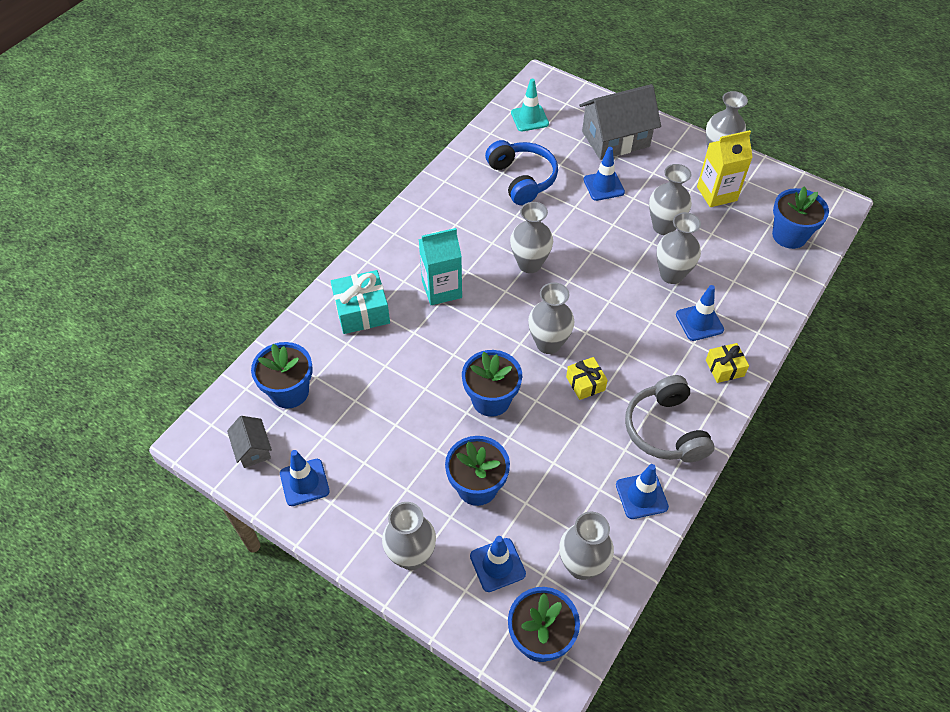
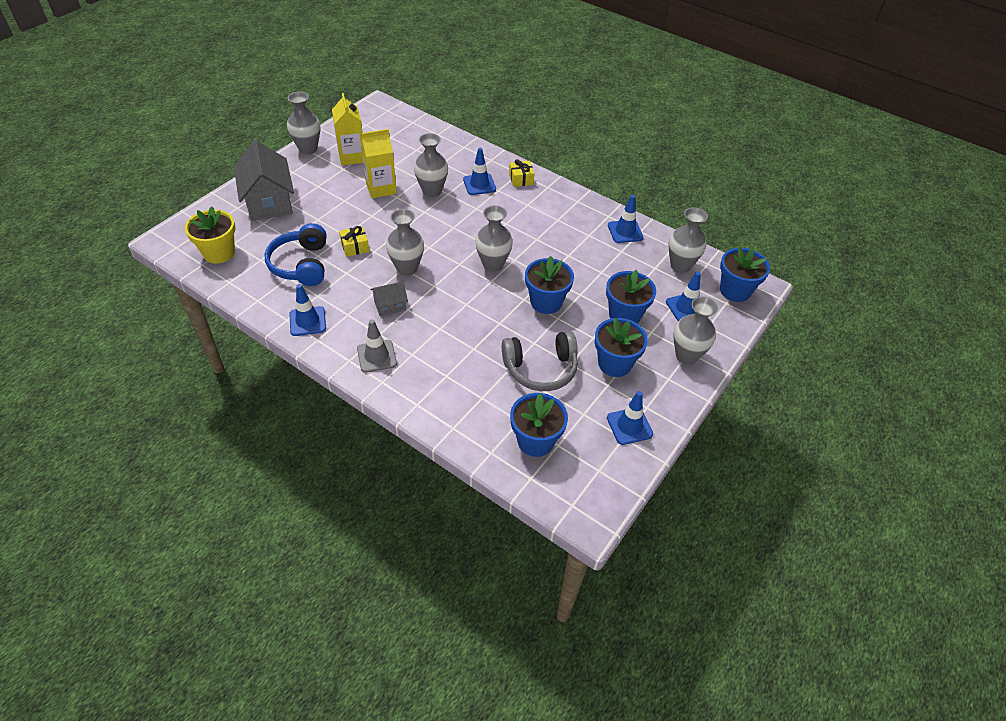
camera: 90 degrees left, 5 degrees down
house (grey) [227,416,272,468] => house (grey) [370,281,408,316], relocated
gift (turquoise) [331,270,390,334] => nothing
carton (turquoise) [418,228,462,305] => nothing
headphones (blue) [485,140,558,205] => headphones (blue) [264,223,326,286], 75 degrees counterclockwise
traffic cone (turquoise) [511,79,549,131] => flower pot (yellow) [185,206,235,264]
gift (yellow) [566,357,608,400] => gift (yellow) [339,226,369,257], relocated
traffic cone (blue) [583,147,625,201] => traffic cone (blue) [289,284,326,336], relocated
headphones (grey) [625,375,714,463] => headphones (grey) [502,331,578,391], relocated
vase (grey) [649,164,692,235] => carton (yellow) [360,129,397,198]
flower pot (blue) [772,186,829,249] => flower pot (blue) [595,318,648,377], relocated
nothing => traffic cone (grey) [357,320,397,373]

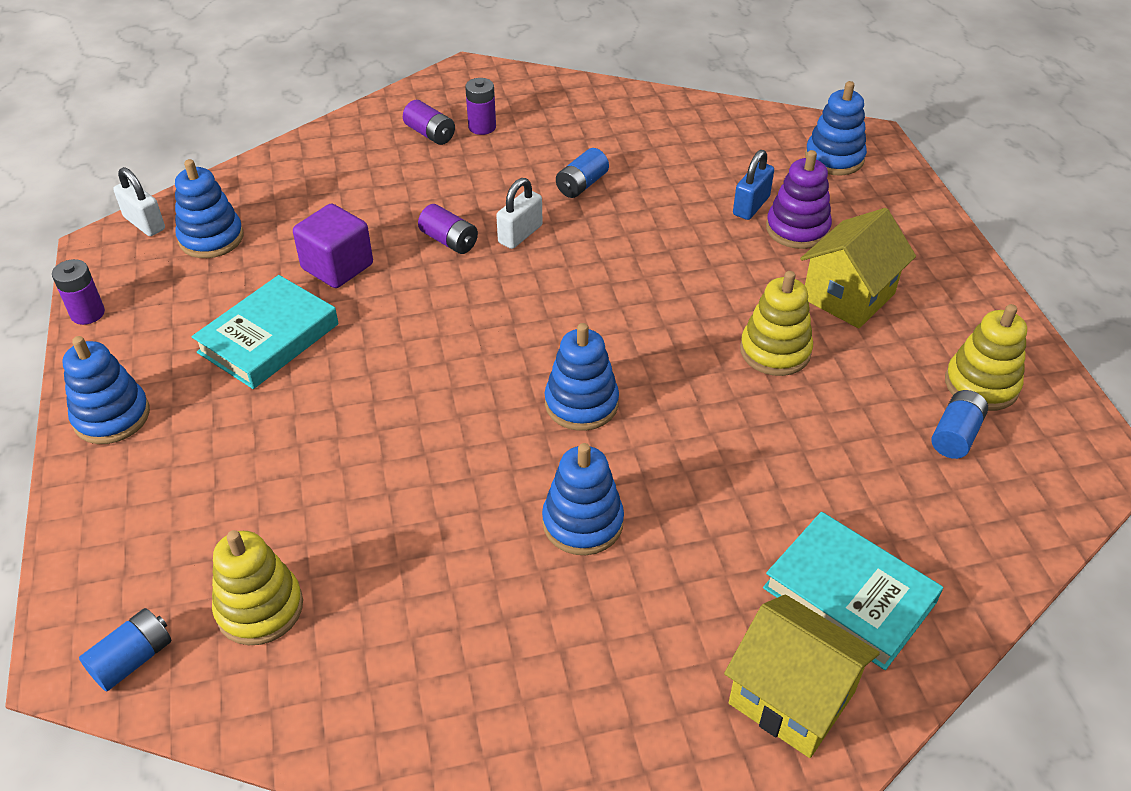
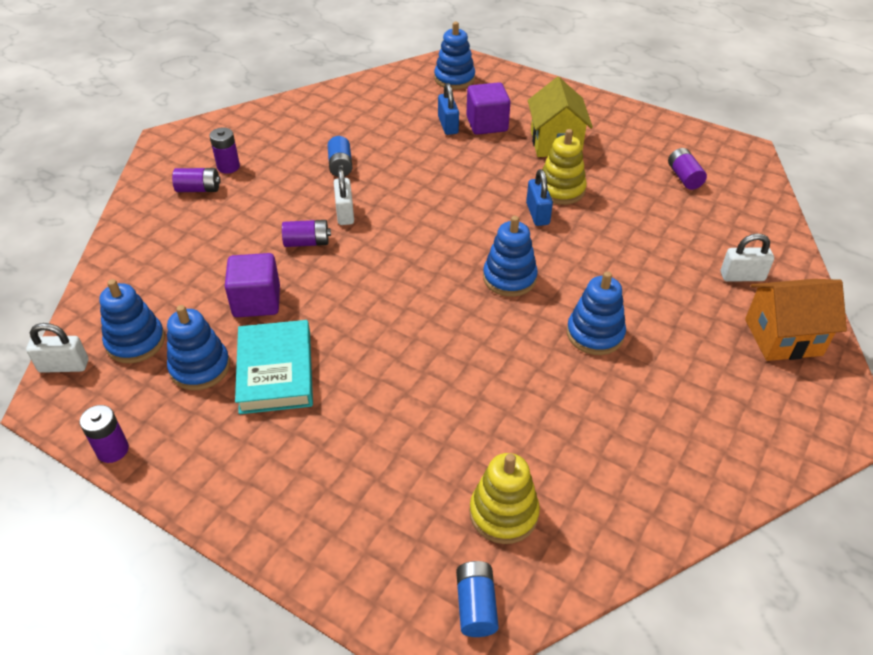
camera: 45 degrees left, 0 degrees up
stacking toy (blue) [62,336,150,444] => stacking toy (blue) [167,305,230,390], relocated
house (yellow) [724,594,880,758] => house (orange) [745,279,847,361]
book (turquoise) [763,512,943,670] => padlock (white) [721,233,774,282]
stacking toy (purple) [766,150,832,249] => cube (purple) [466,82,511,135]
battery (blue) [931,390,988,459] => battery (purple) [668,148,707,190]
stacking toy (yellow) [945,304,1027,411] => nothing
nothing => padlock (blue) [526,169,553,226]

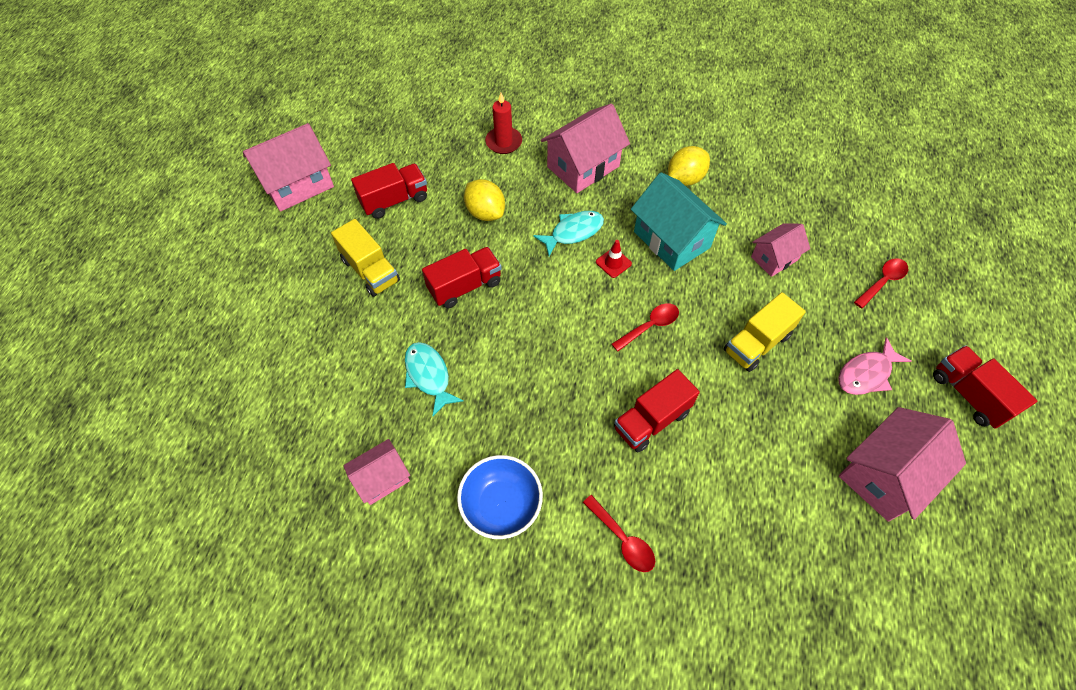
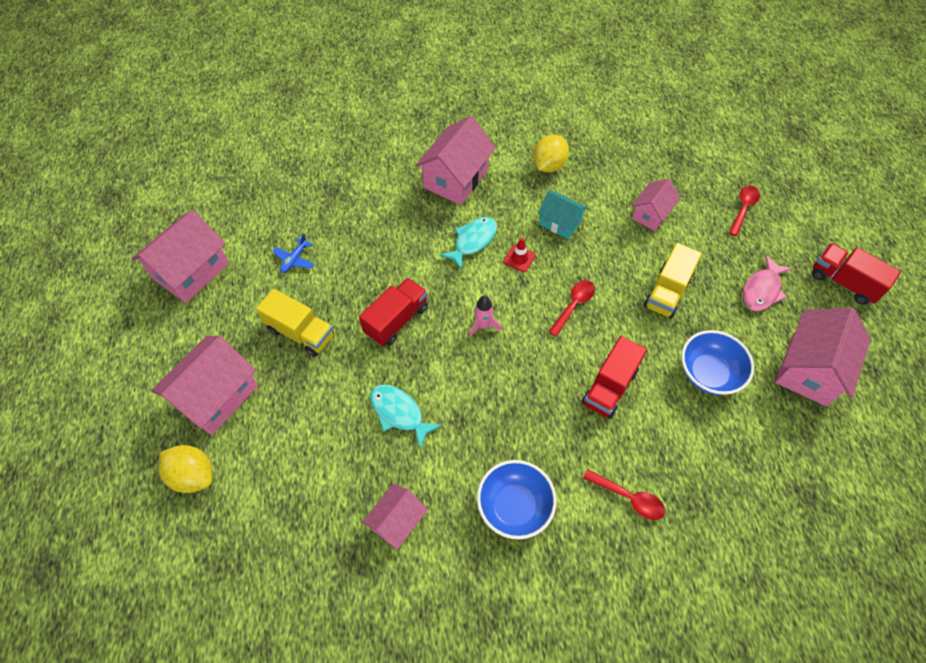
camera: 20 degrees left, 0 degrees up
truck (red) [351,163,427,219] => plane (blue) [272,234,315,273]
lemon (yellow) [464,179,505,221] => lemon (yellow) [158,445,212,493], relocated
candle (red) [485,93,522,154] => nothing
house (turquoise) [631,172,727,271] => house (turquoise) [538,191,588,239], x0.59
nothing => house (pink) [151,335,258,435]
nothing => rocket (pink) [469,295,501,337]
nothing => bowl (blue) [681,330,754,395]

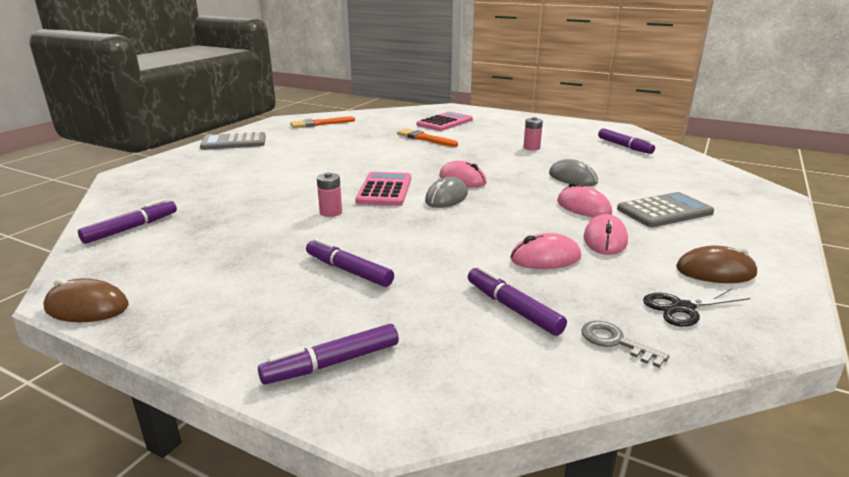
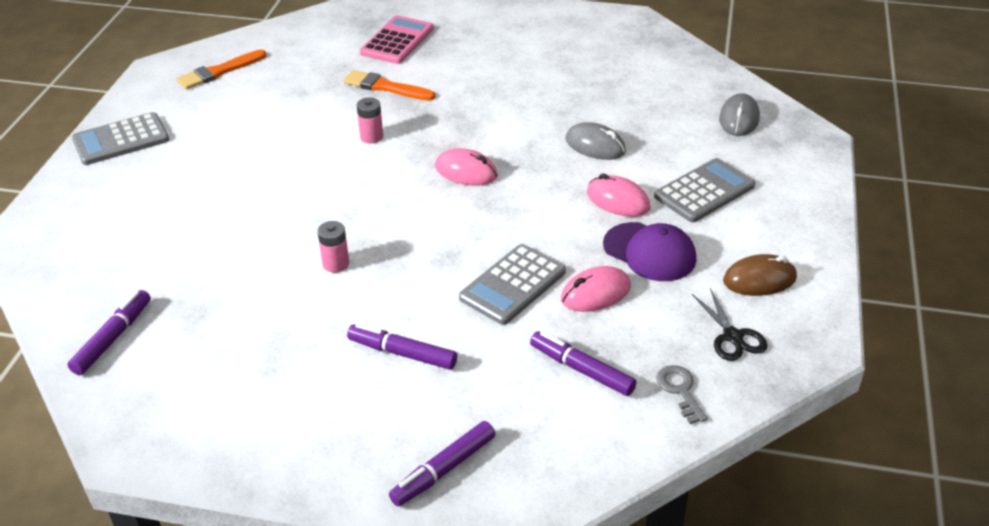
camera: 15 degrees left, 15 degrees up
mouse (brown) [43,278,129,322] => nothing
calculator (pink) [355,172,411,206] => nothing
mouse (grey) [425,176,468,208] => mouse (grey) [719,93,760,136], relocated
battery (pink) [523,117,543,150] => battery (pink) [357,97,383,143], relocated
key (grey) [581,321,669,368] => key (grey) [656,365,708,424], 45 degrees clockwise
mouse (pink) [584,214,628,255] => cap (purple) [603,222,696,281]
marker (purple) [598,128,655,154] => nothing
scissors (black) [643,288,750,327] => scissors (black) [692,288,768,361], 75 degrees counterclockwise
nothing => calculator (grey) [459,244,566,325]

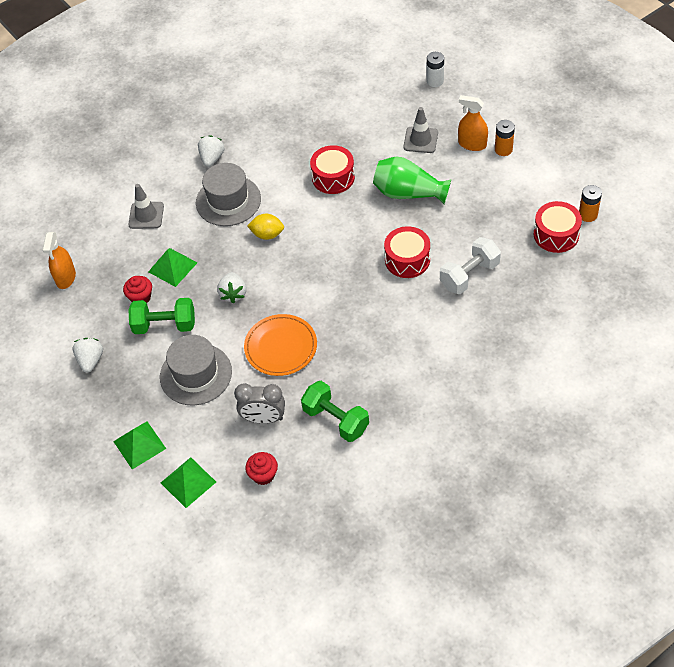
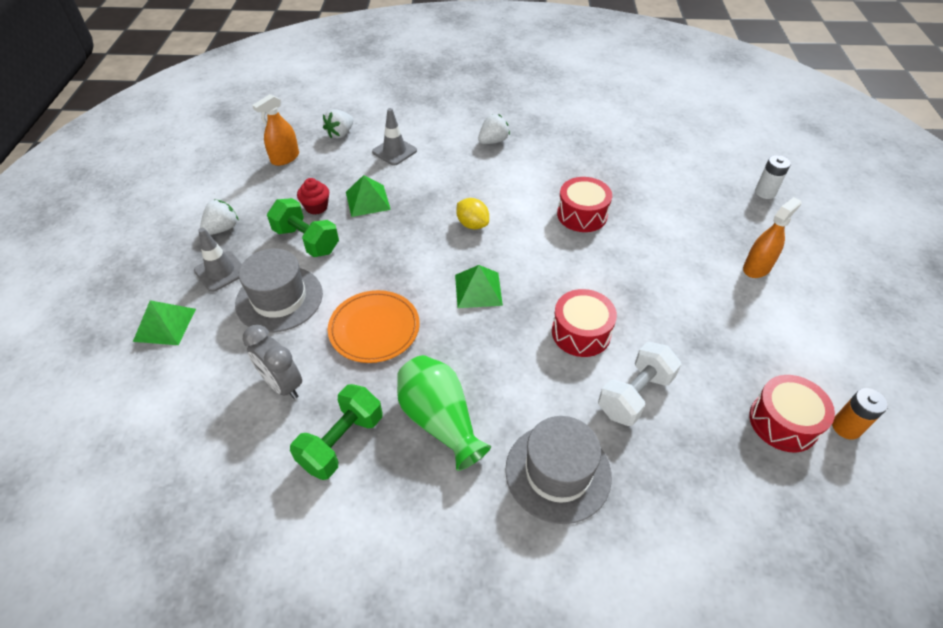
camera: 35 degrees right, 5 degrees down
pyramid (green) [161,457,216,508] => pyramid (green) [455,265,503,308], relocated
hat (grey) [196,163,261,226] => hat (grey) [505,416,612,524], relocated
strawberry (white) [217,272,246,304] => strawberry (white) [323,109,354,139], relocated
cupcake (red) [245,452,278,485] => nothing
dumbbell (green) [301,381,369,442] => dumbbell (green) [290,384,382,480], 45 degrees clockwise
vase (green) [373,157,451,204] => vase (green) [397,355,491,471], relocated
traffic cone (grey) [403,107,438,153] => traffic cone (grey) [194,228,242,292], relocated
dumbbell (white) [440,237,501,294] => dumbbell (white) [598,342,682,426], 45 degrees counterclockwise
spray bottle (orange) [458,95,488,151] => spray bottle (orange) [743,197,801,278], 75 degrees clockwise
battery (orange) [495,120,515,156] => nothing

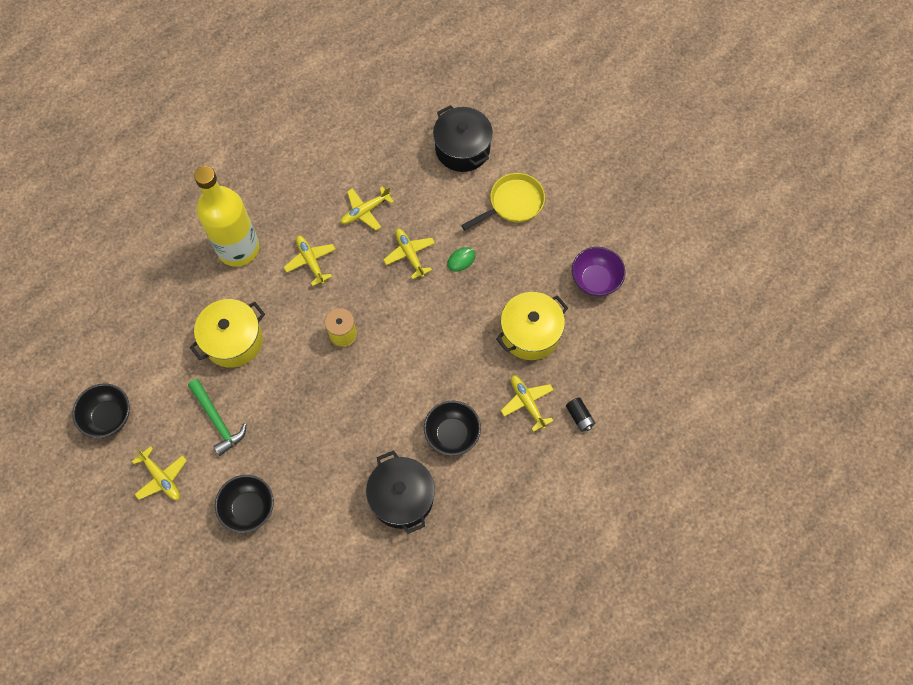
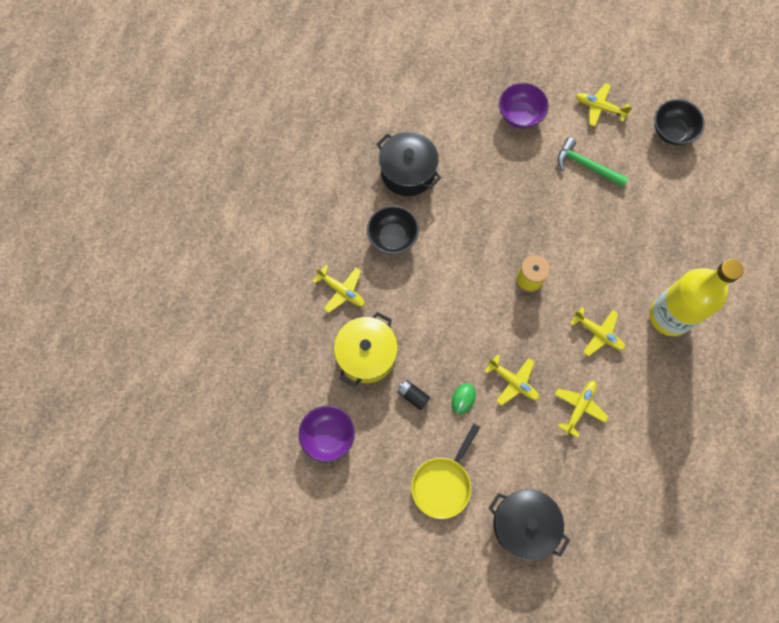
camera: 155 degrees right, 5 degrees up
pot (yellow) [190,299,265,368] => nothing
bowl (black) [215,475,274,533] => bowl (purple) [499,83,549,129]
battery (black) [566,397,595,432] => battery (black) [397,380,430,410], relocated

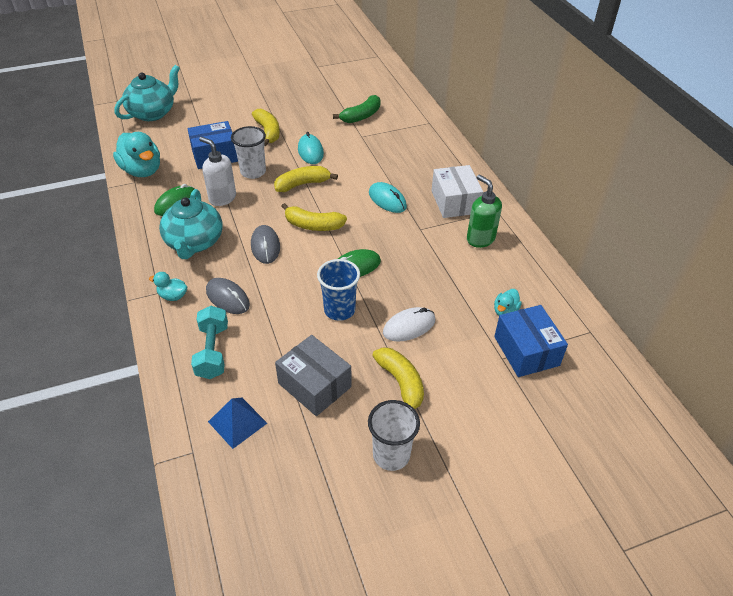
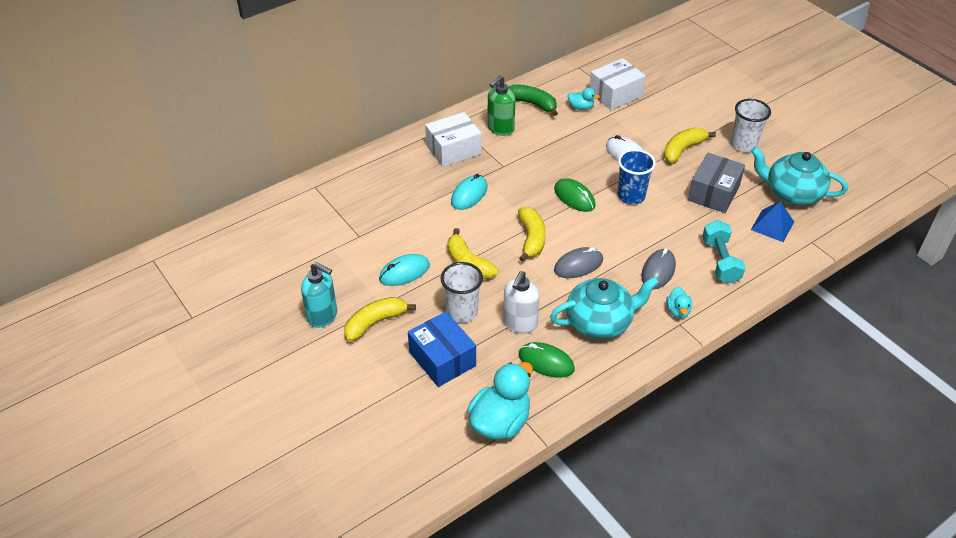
camera: 105 degrees left, 0 degrees up
teapot (turquoise) [114,65,180,121] => teapot (turquoise) [751,147,848,205], relocated
dumbbell (turquoise) [191,306,228,379] => dumbbell (turquoise) [702,220,745,284], 75 degrees counterclockwise
banana (green) [333,95,381,123] => banana (green) [508,84,558,116], relocated
box (blue) [494,305,568,377] => box (white) [589,58,646,110]
nothing => soap dispenser (turquoise) [301,262,337,328]

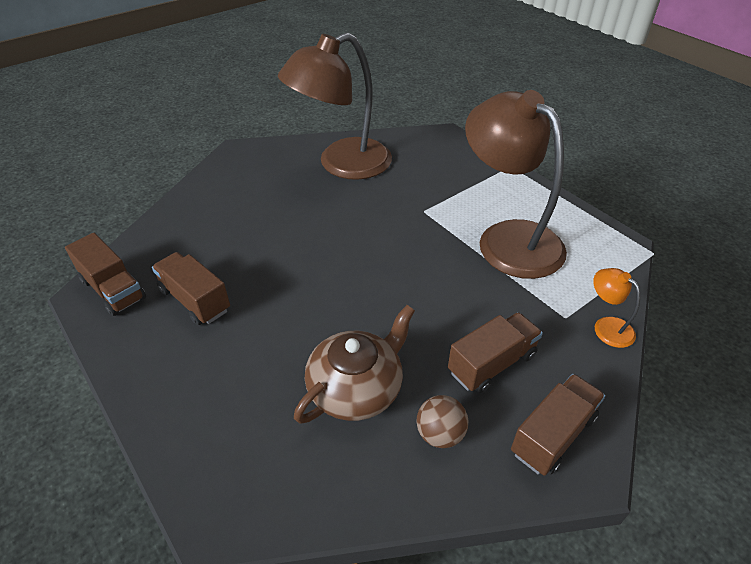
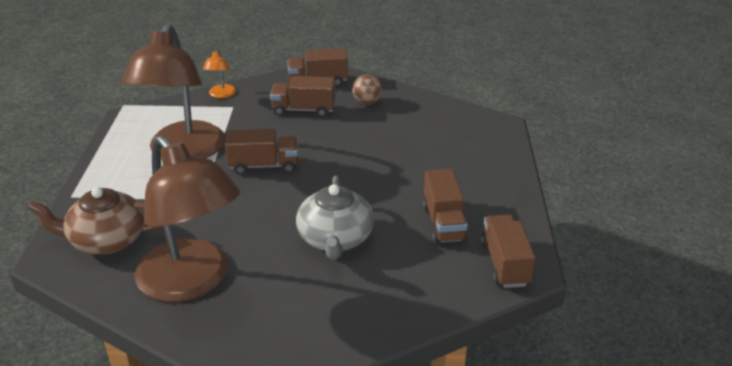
camera: 140 degrees left, 10 degrees down
lamp (brown) [278,33,392,180] => lamp (brown) [134,135,240,302], 45 degrees clockwise
teapot (brown) [294,305,415,424] => teapot (brown) [28,187,158,254], relocated
nothing => truck (brown) [225,129,298,175]
nothing => teapot (grey) [296,176,374,259]

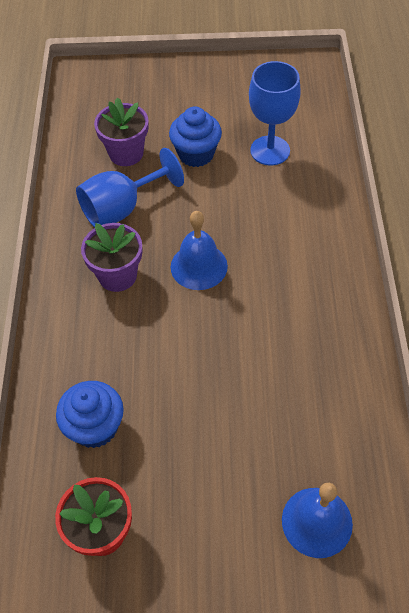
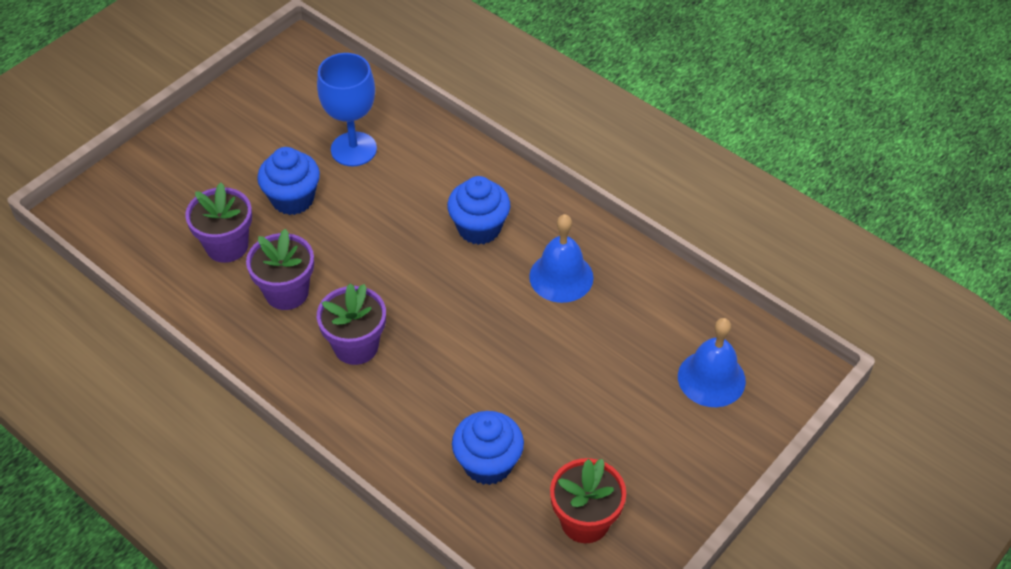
camera: 50 degrees left, 5 degrees down
goblet (blue) [76,148,184,228] => flower pot (purple) [246,229,314,310]
bell (blue) [171,211,228,290] => bell (blue) [529,214,594,303], relocated
nothing => cupcake (blue) [447,176,511,245]

